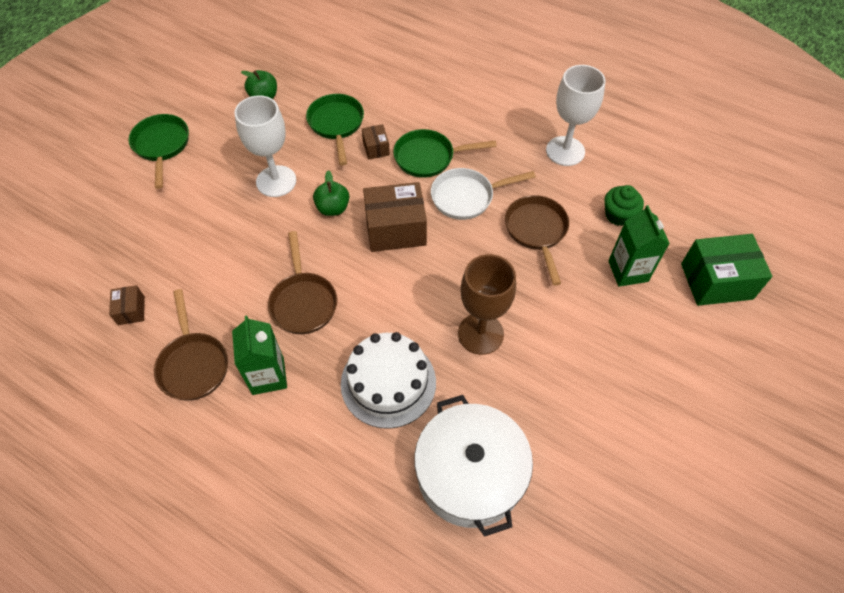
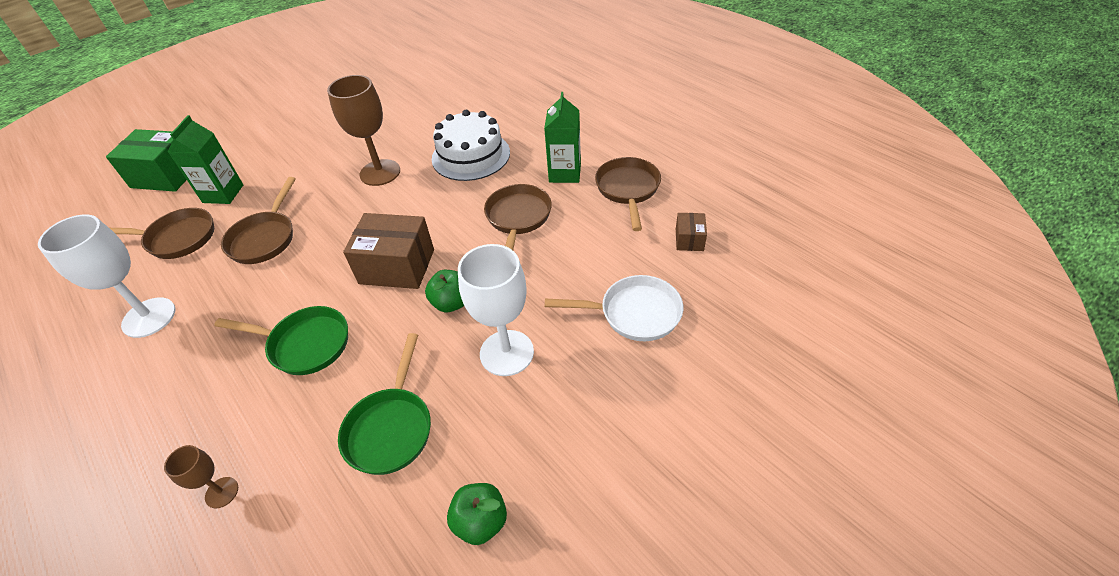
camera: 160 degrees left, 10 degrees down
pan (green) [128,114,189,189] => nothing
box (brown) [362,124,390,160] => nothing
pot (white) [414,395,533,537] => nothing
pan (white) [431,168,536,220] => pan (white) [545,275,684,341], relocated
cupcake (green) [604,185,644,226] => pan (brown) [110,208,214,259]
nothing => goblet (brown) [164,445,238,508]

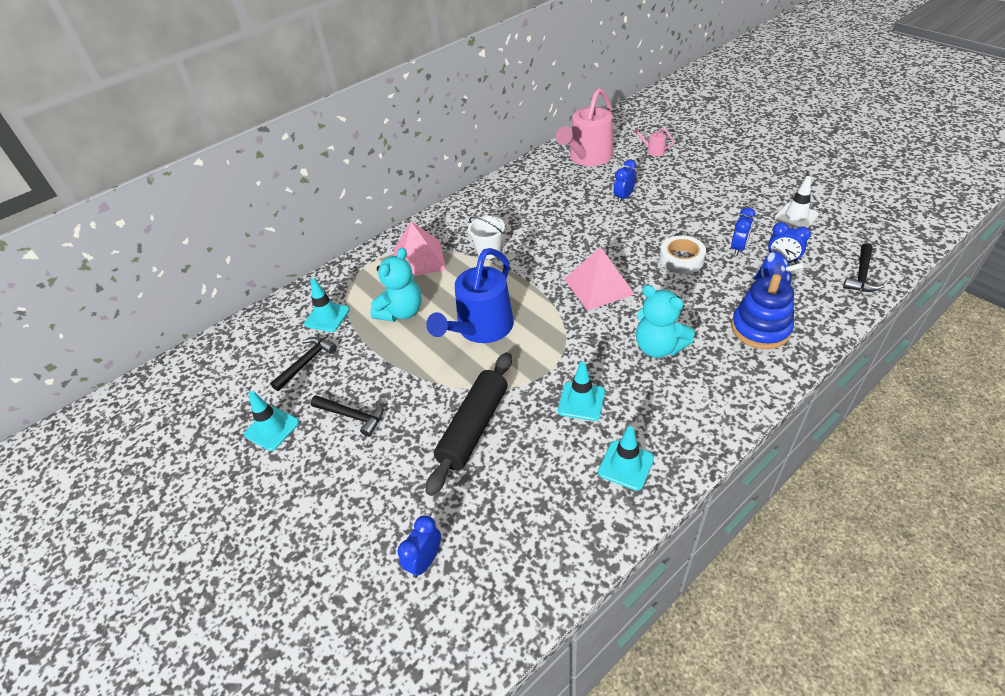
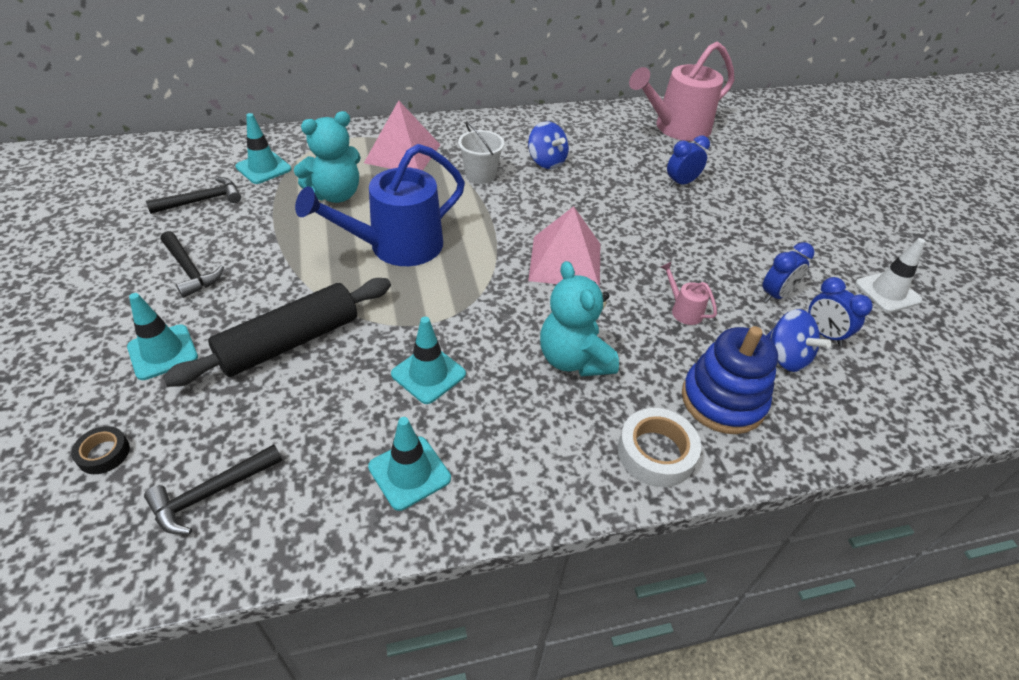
camera: 20 degrees right, 0 degrees up
traffic cone (turquoise) [244,391,299,451] => traffic cone (turquoise) [127,293,198,380], relocated
clock (blue) [398,515,441,578] => tape (black) [71,426,130,474]
watering can (pink) [633,127,674,156] => watering can (pink) [660,262,717,325], relocated
tape (white) [659,236,706,274] => tape (white) [618,408,701,487], relocated
hammer (black) [843,243,884,292] => hammer (black) [144,444,282,534], relocated
nothing => spinning top (blue) [528,121,569,169]

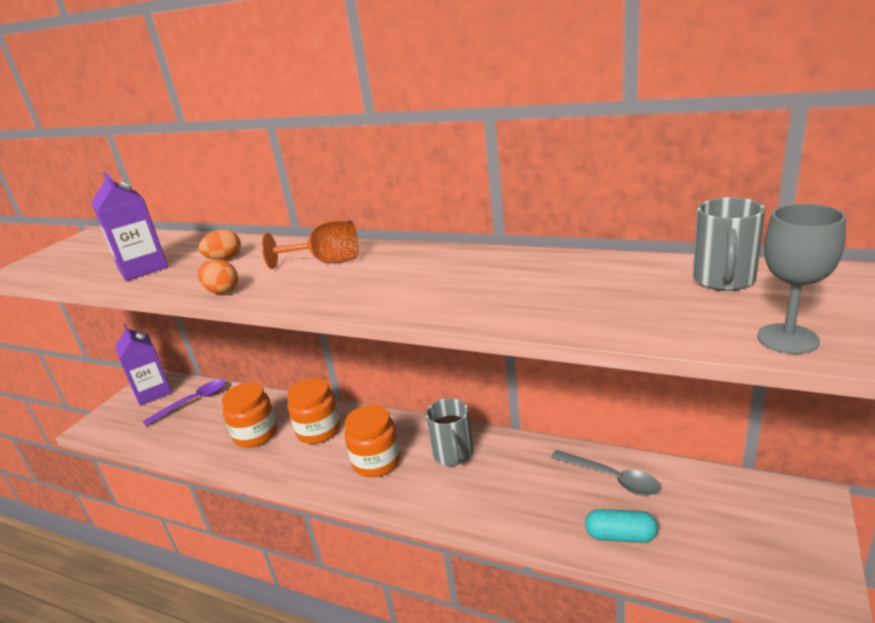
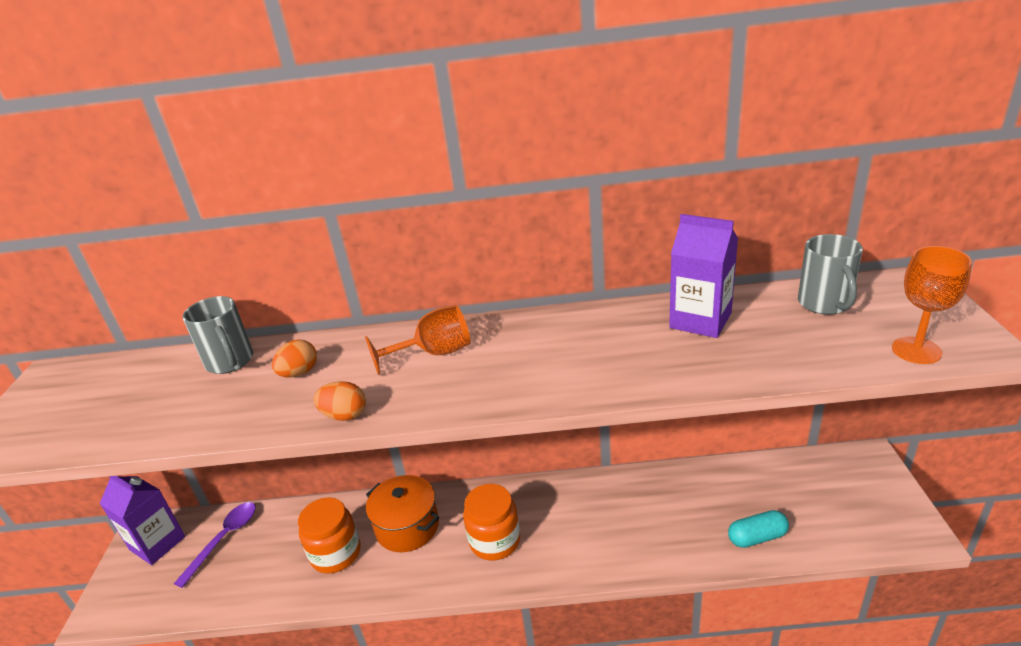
camera: 25 degrees left, 5 degrees up
carton (purple) [91,172,168,281] => carton (purple) [669,214,738,338], relocated
jar (orange) [287,378,341,444] => pot (orange) [366,475,439,552]
mug (grey) [426,398,473,466] => mug (grey) [182,296,253,374], relocated
spoon (grey) [551,450,661,496] => nothing
goblet (grey) [757,204,846,354] => goblet (orange) [892,246,972,364]

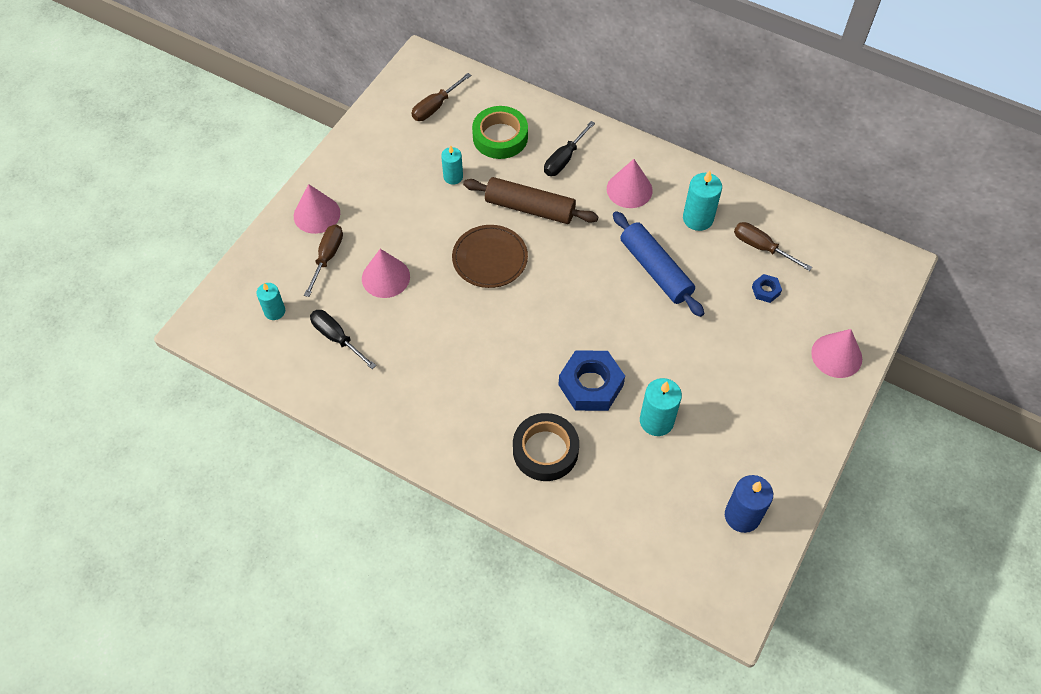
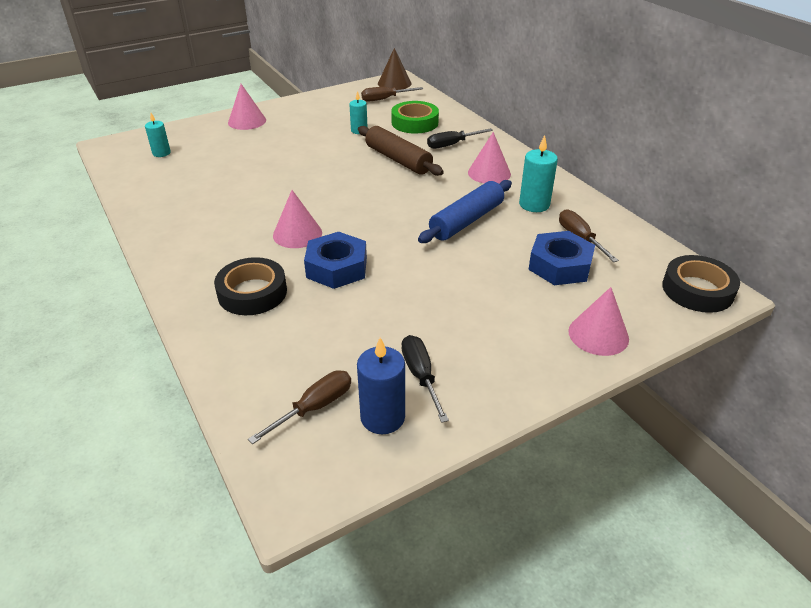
camera: 30 degrees right, 20 degrees down
screwdriver (brown) [304,225,343,297] => screwdriver (brown) [248,370,351,444], relocated
screwdriver (black) [310,310,376,369] => screwdriver (black) [402,335,449,423], relocated
cone (pink) [362,249,410,298] => cone (pink) [273,190,322,248], relocated
plate (brown) [452,225,528,288] => nothing
rolling pin (blue) [613,211,704,317] => rolling pin (blue) [418,180,512,243], 45 degrees clockwise
candle (turquoise) [640,378,682,436] => nothing
nut (blue) [752,274,782,303] => nut (blue) [528,231,595,285], x2.14
nothing => cone (brown) [378,48,412,90]
nothing => tape (black) [662,255,740,313]

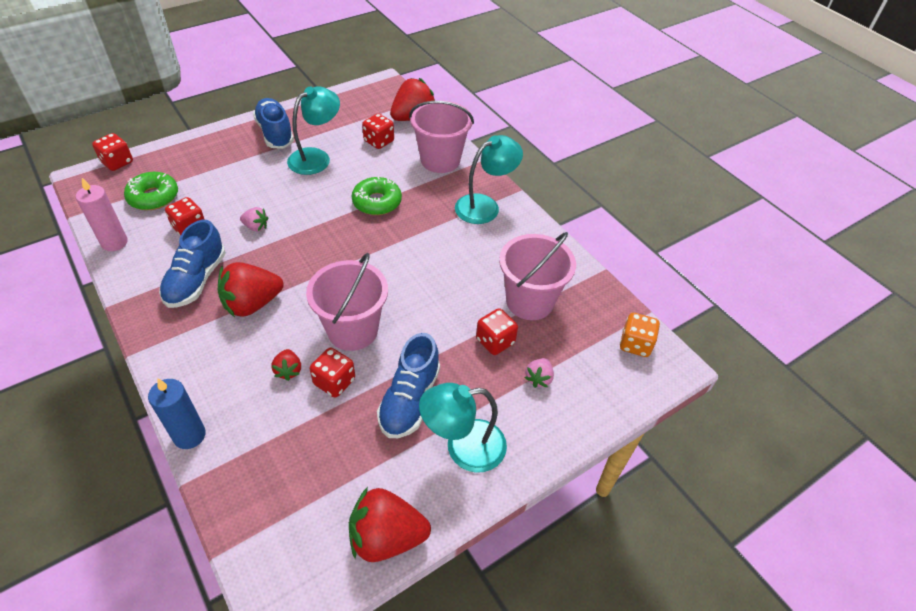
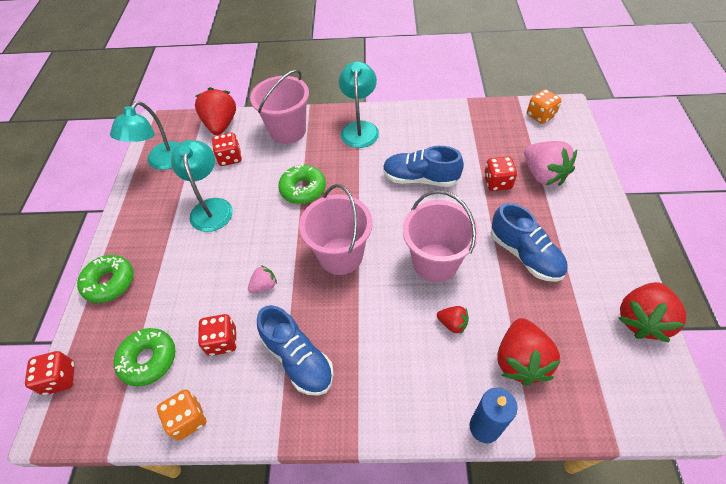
camera: 50 degrees left, 5 degrees up
candle (pink) [76,178,128,251] => dice (orange) [157,390,206,440]
strawberry (red) [218,262,284,317] => strawberry (red) [498,318,561,386], relocated
shoe (blue) [253,98,294,149] => shoe (blue) [383,146,464,187], relocated
dice (red) [310,348,355,398] => nothing
lamp (turquoise) [419,383,507,473] => lamp (turquoise) [110,101,179,170], relocated
bucket (pink) [499,232,576,320] => bucket (pink) [299,184,373,275], relocated
strawberry (pink) [525,358,554,388] => strawberry (pink) [524,141,577,186], x2.00
nothing => donut (green) [77,255,134,303]

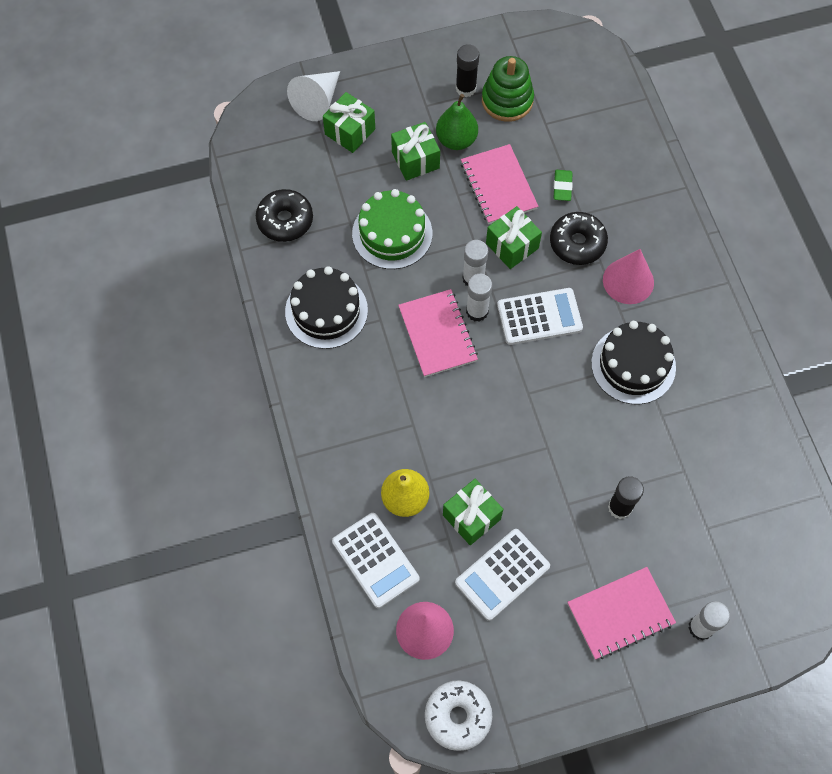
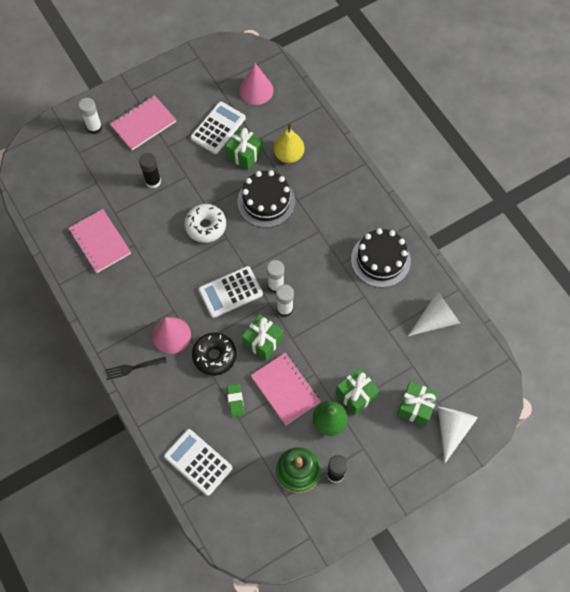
camera: 165 degrees right, 0 degrees up
donut (black) [256,189,313,242] => cone (white) [408,292,460,336]
calculator (white) [332,513,420,608] => calculator (white) [164,429,233,496], relocated
cake (green) [352,189,432,269] => nothing
notebook (pink) [398,289,478,377] => notebook (pink) [68,209,131,273], relocated
donut (white) [425,680,492,751] => donut (white) [184,204,226,243], relocated
cake (black) [591,321,676,404] => cake (black) [237,170,295,228], relocated
nothing => fork (black) [105,357,167,380]

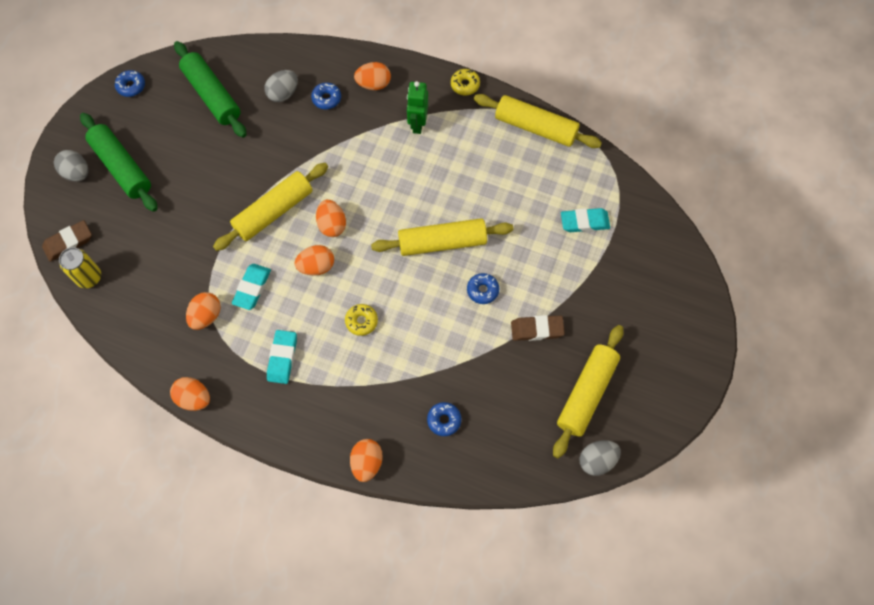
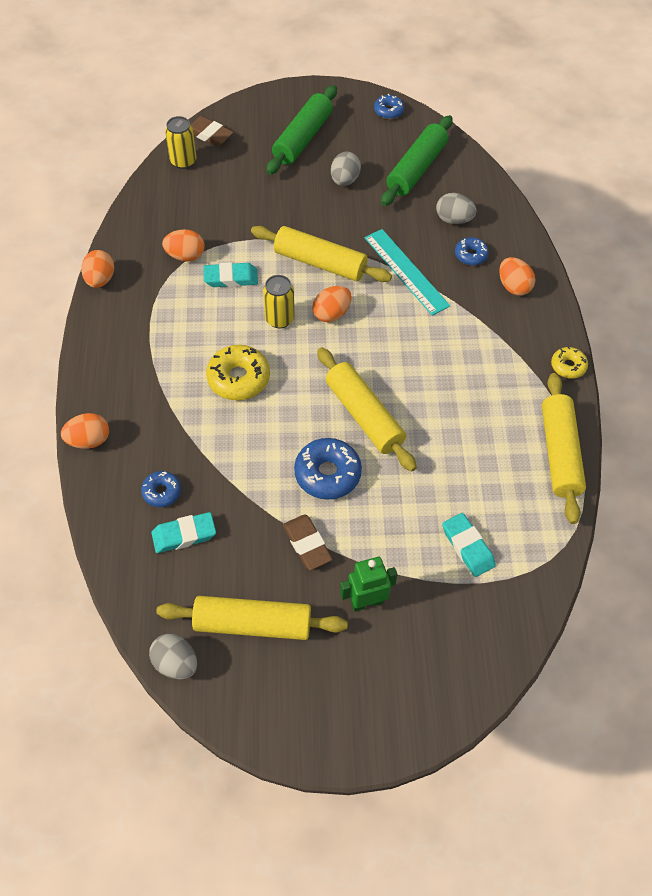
camera: 65 degrees right, 10 degrees down
egg (grey) [54,150,88,181] => egg (grey) [331,152,361,186], relocated
eraser (turquoise) [267,330,297,384] => eraser (turquoise) [151,512,216,553], relocated
egg (orange) [295,245,334,276] => can (yellow) [263,275,295,328]
donut (yellow) [345,304,378,336] => donut (yellow) [206,345,270,400], x1.72
robot (green) [407,81,428,134] => robot (green) [340,557,397,612], relocated
donut (blue) [467,273,499,304] => donut (blue) [294,438,362,500], x1.72
nothing => ruler (turquoise) [364,229,450,316]

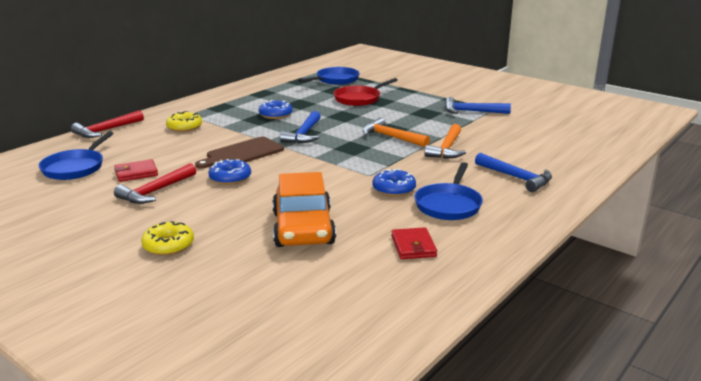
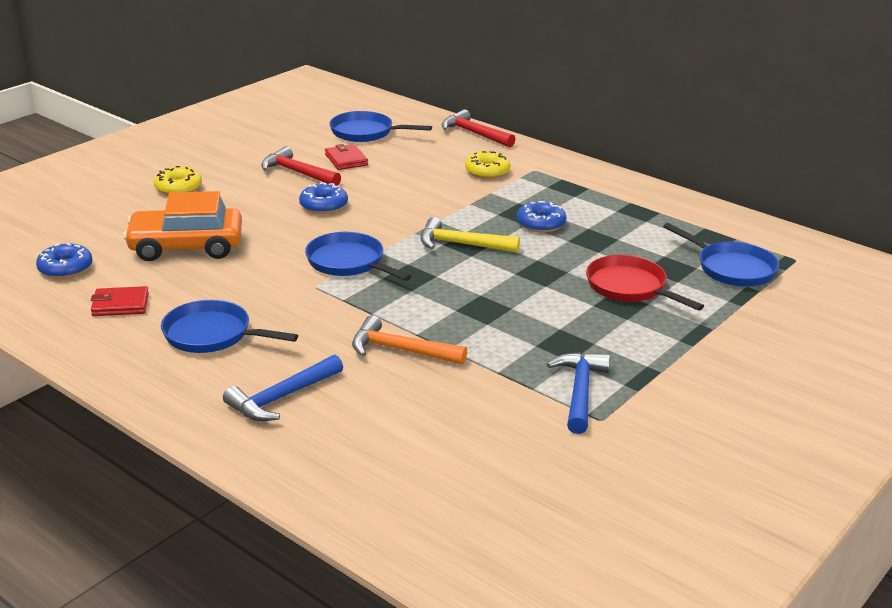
camera: 90 degrees right, 5 degrees up
cutting board (brown) [195,137,284,169] => nothing
hammer (blue) [280,111,321,143] => hammer (yellow) [421,217,520,253]
hammer (orange) [363,118,430,147] => nothing
donut (blue) [372,169,416,196] => donut (blue) [36,243,93,279], relocated
nothing => pan (blue) [305,232,412,281]

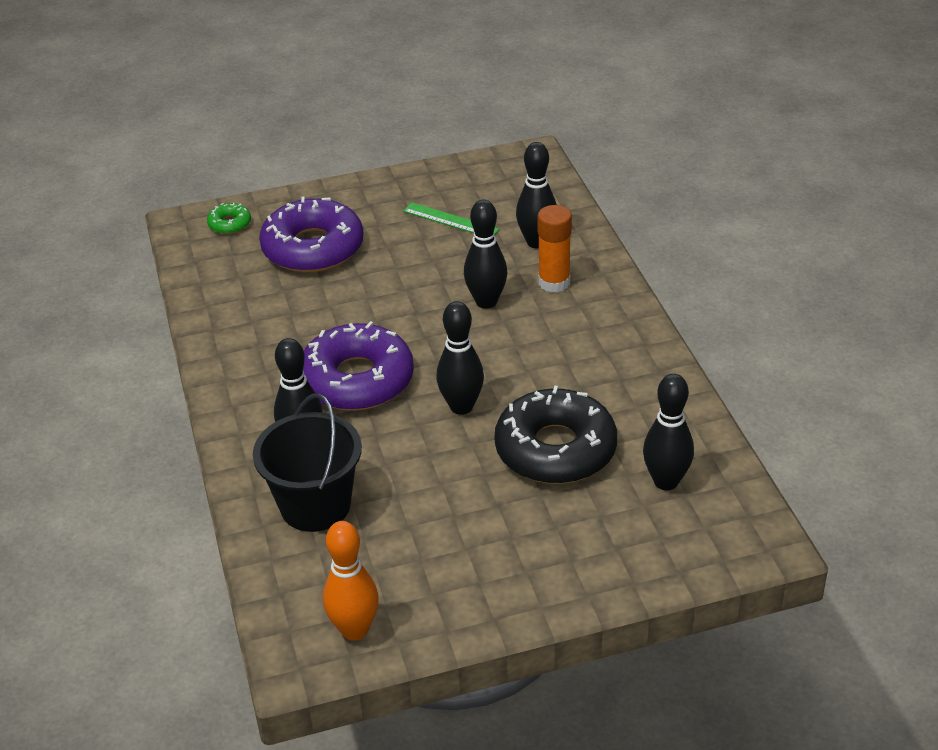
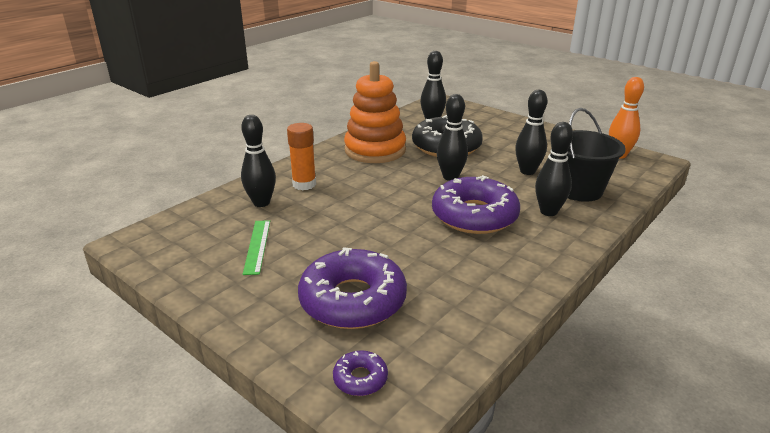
camera: 125 degrees left, 10 degrees down
donut (green) [207,203,251,234] => donut (purple) [333,350,388,396]
bowling pin (black) [464,200,508,309] => bowling pin (black) [515,90,547,175], relocated
nothing => stacking toy (orange) [344,61,406,163]

